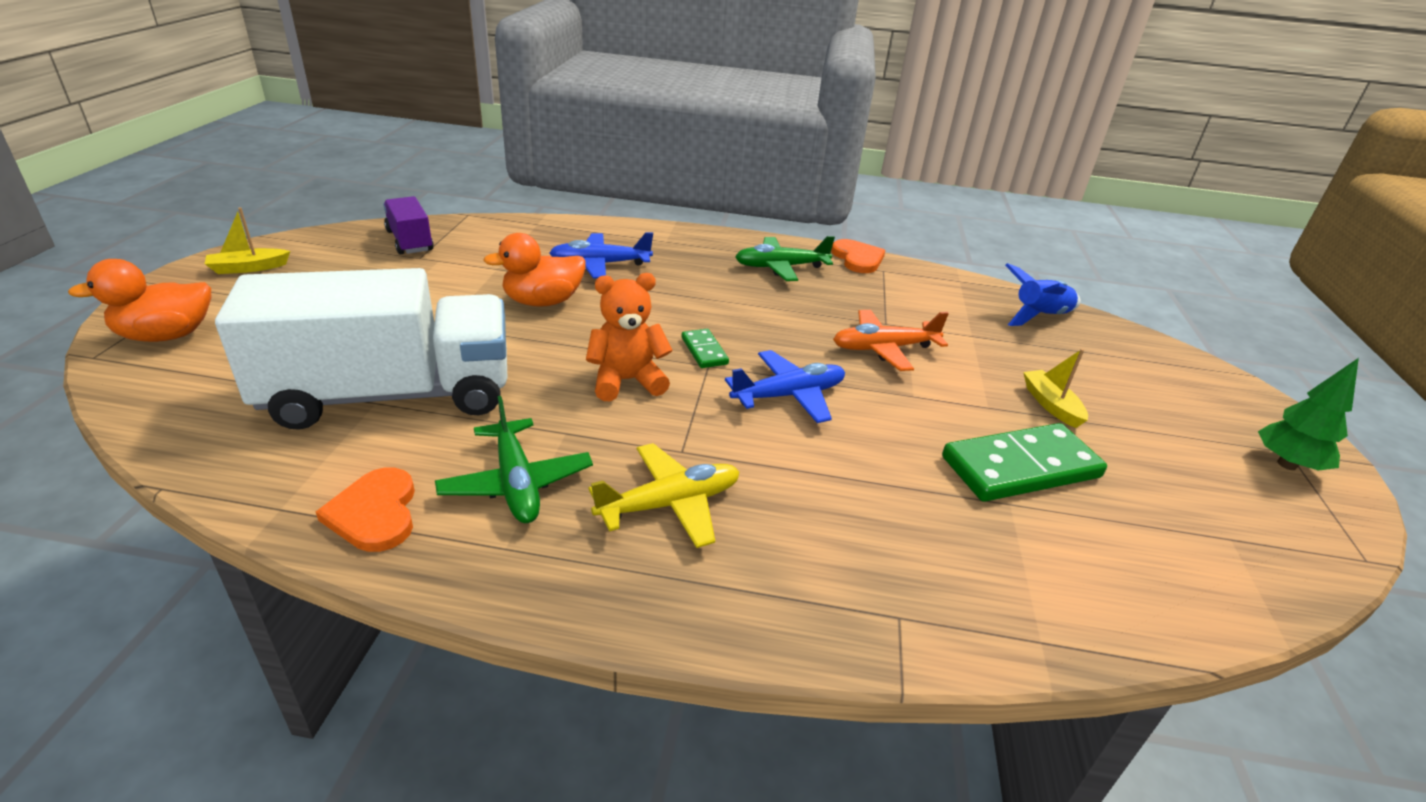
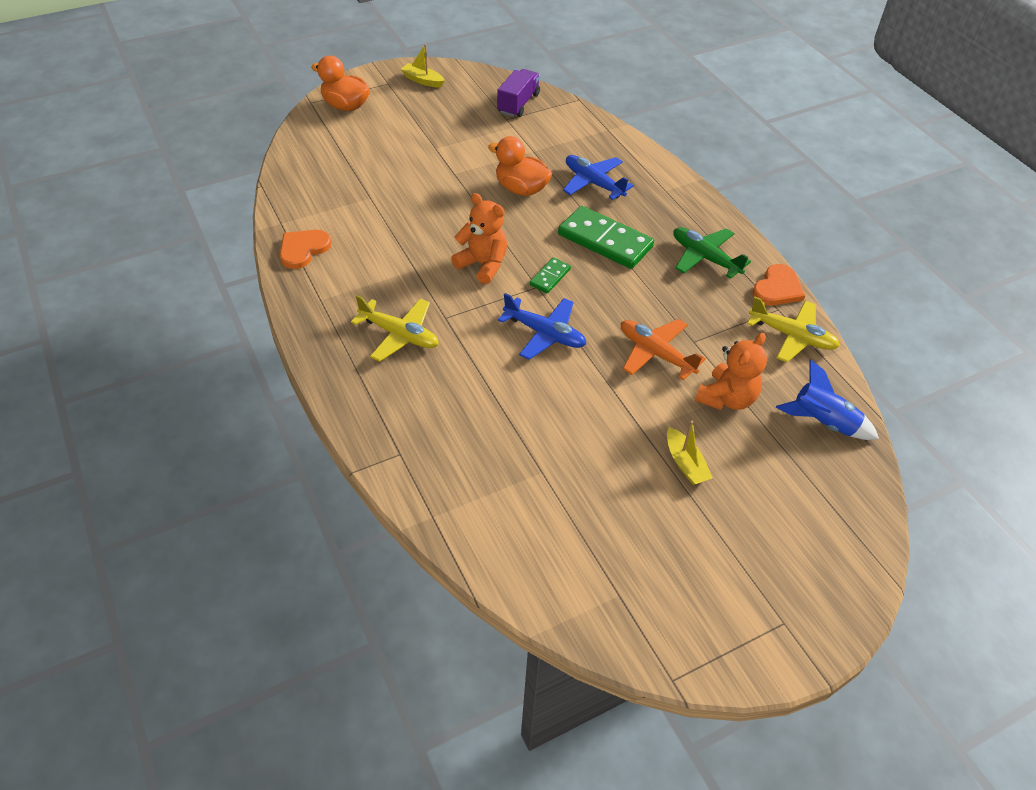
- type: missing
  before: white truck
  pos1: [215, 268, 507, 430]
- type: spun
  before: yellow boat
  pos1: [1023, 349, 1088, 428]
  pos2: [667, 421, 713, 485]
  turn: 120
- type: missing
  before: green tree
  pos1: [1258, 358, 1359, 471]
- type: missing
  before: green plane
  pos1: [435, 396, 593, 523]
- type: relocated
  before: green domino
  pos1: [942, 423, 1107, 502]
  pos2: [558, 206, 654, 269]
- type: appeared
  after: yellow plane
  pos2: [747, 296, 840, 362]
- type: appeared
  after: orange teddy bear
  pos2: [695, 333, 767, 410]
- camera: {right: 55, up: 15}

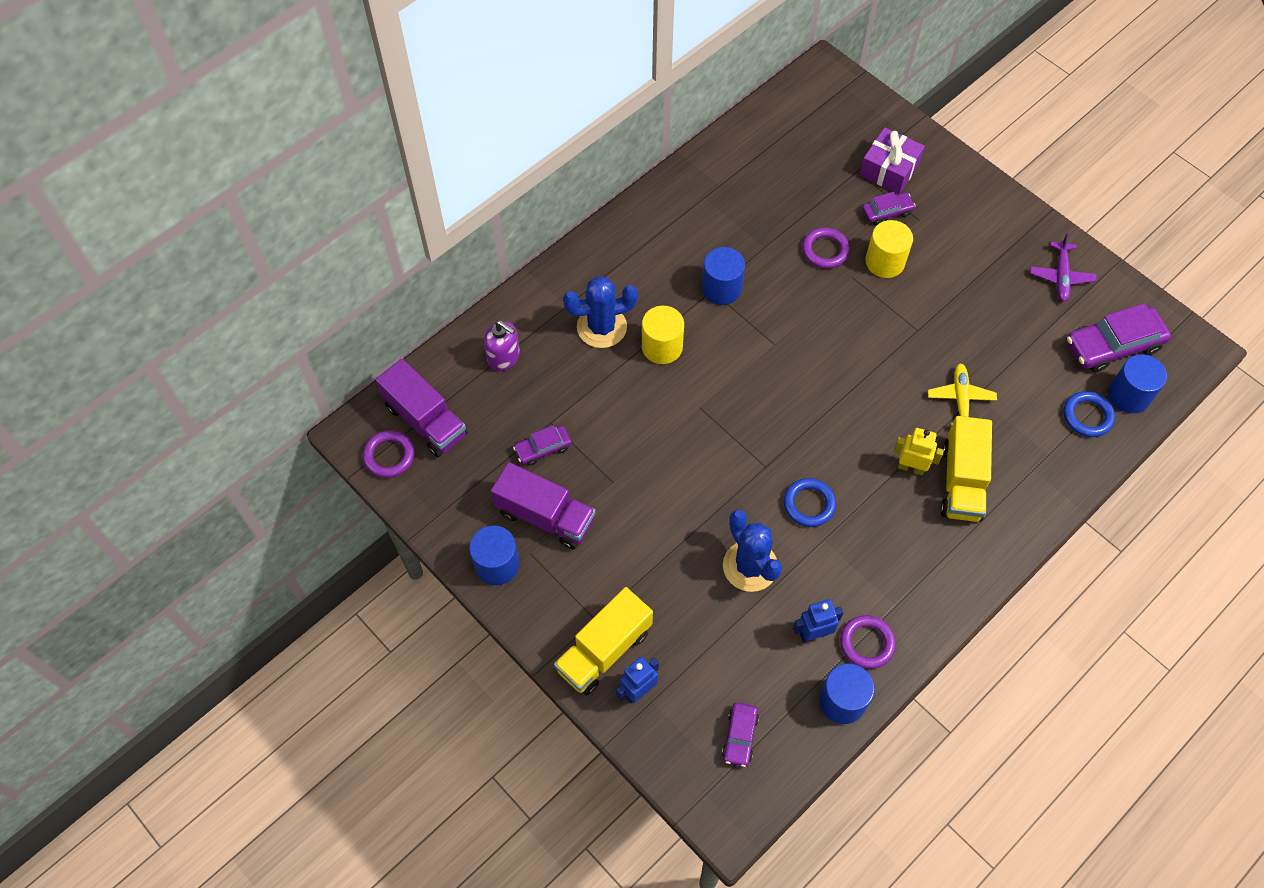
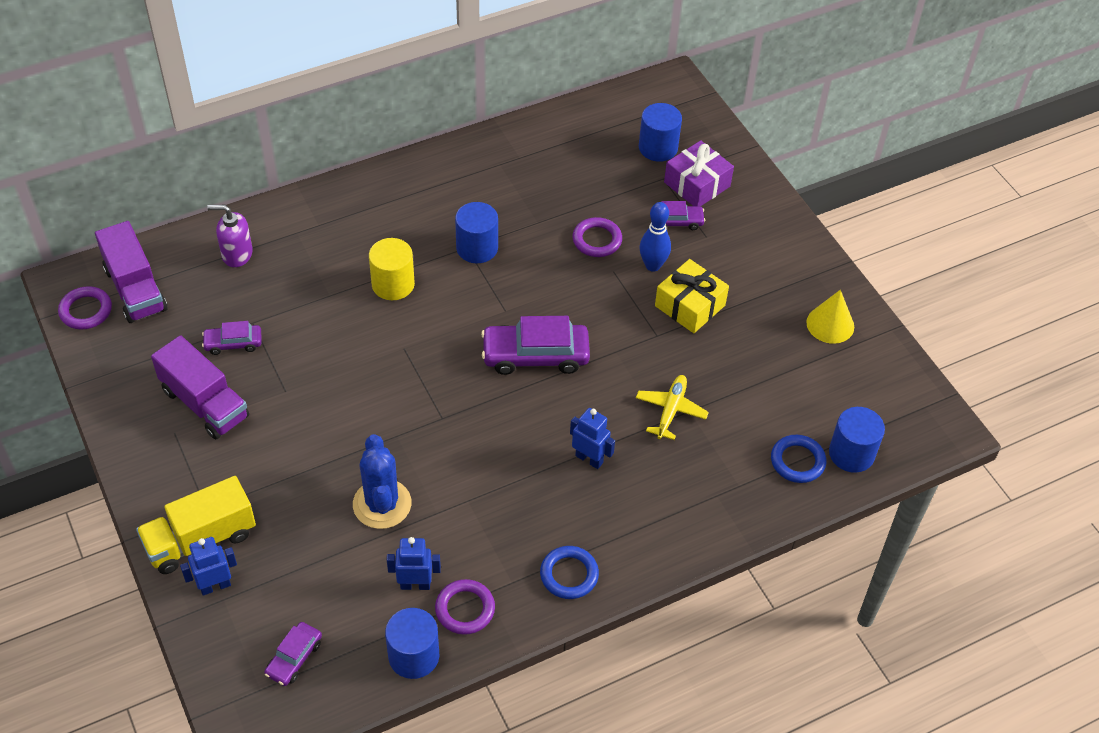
- type: exchanged
  before: yellow cylinder
  after: blue bowling pin
  pos1: [865, 220, 913, 278]
  pos2: [640, 202, 671, 272]
- type: exchanged
  before: purple plane
  after: yellow cone
  pos1: [1030, 233, 1096, 302]
  pos2: [806, 290, 854, 344]
- type: missing
  before: blue cactus
  pos1: [563, 276, 638, 348]
- type: relocated
  before: purple car
  pos1: [1066, 303, 1171, 372]
  pos2: [481, 316, 590, 375]
- type: spun
  before: purple soap dispenser
  pos1: [484, 320, 520, 371]
  pos2: [207, 205, 253, 267]
  turn: 135
- type: missing
  before: yellow truck
  pos1: [940, 416, 992, 522]
- type: colour
  before: yellow robot
  after: blue robot
  pos1: [893, 428, 944, 475]
  pos2: [570, 408, 615, 469]
- type: relocated
  before: blue ring
  pos1: [783, 478, 836, 527]
  pos2: [540, 546, 599, 599]
- type: relocated
  before: blue cylinder
  pos1: [469, 525, 519, 585]
  pos2: [639, 103, 682, 162]
- type: appeared
  after: yellow gift
  pos2: [655, 259, 729, 333]
- camera: {right: 15, up: -10}

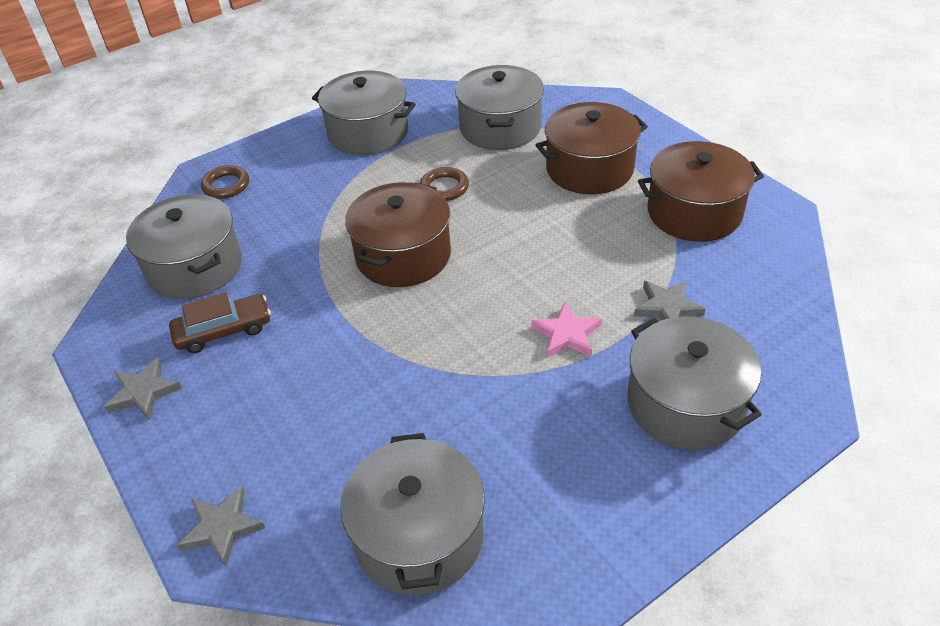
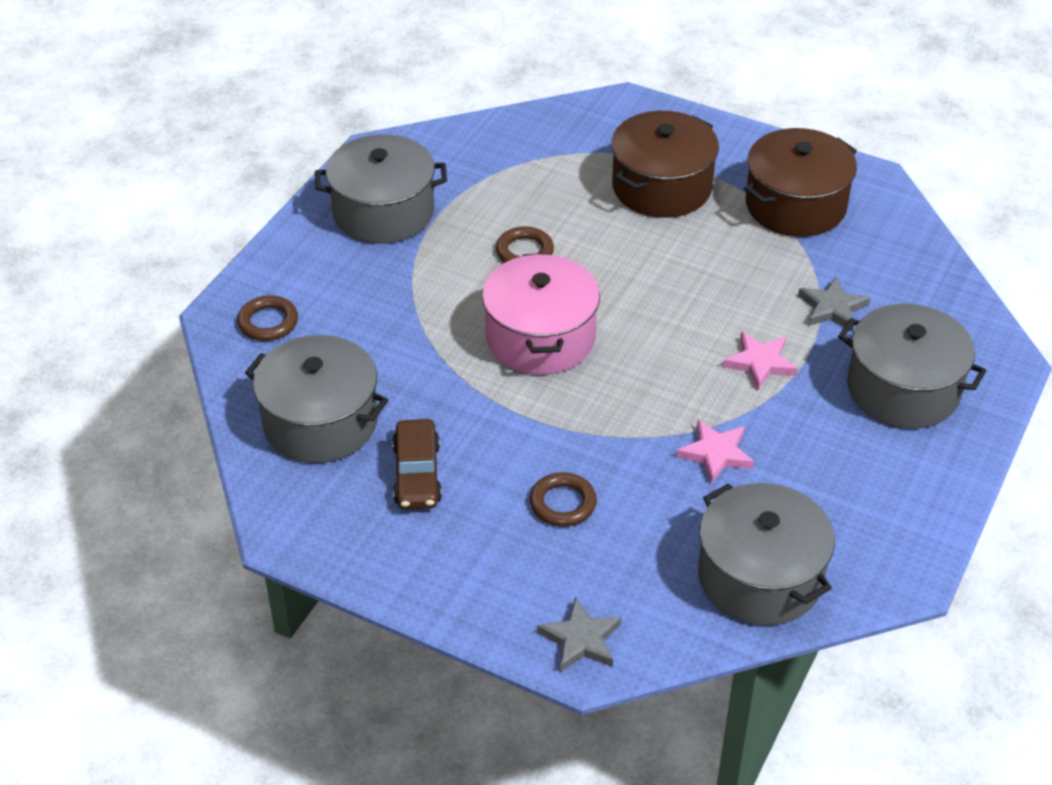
- type: missing
  before: grey pot
  pos1: [455, 65, 544, 150]
- type: colour
  before: brown pot
  after: pink pot
  pos1: [345, 182, 451, 287]
  pos2: [482, 253, 600, 375]
- type: spun
  before: brown car
  pos1: [169, 293, 271, 353]
  pos2: [392, 419, 442, 509]
  turn: 135
- type: missing
  before: grey star
  pos1: [104, 357, 182, 420]
- type: appeared
  after: pink star
  pos2: [676, 420, 754, 483]
- type: appeared
  after: brown ring
  pos2: [530, 472, 597, 527]
- camera: {right: -30, up: 0}

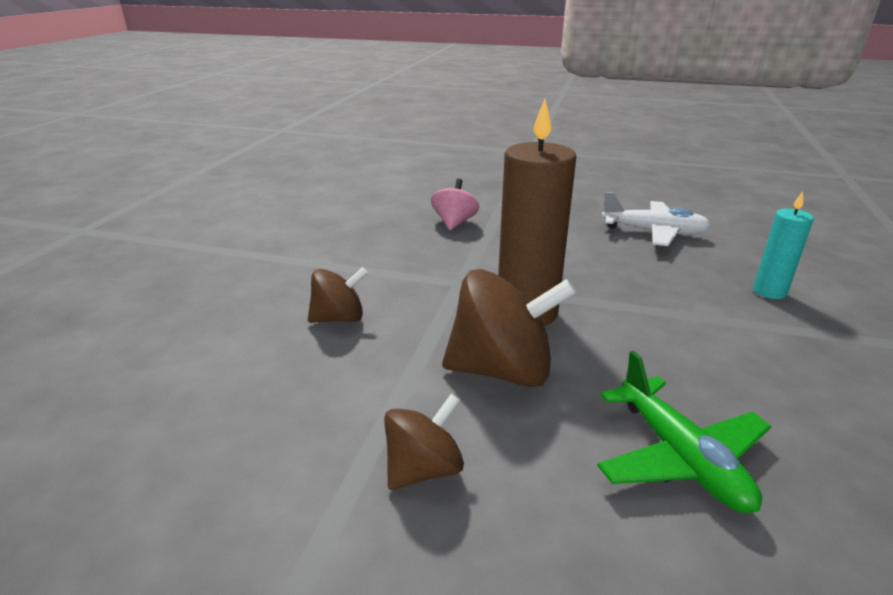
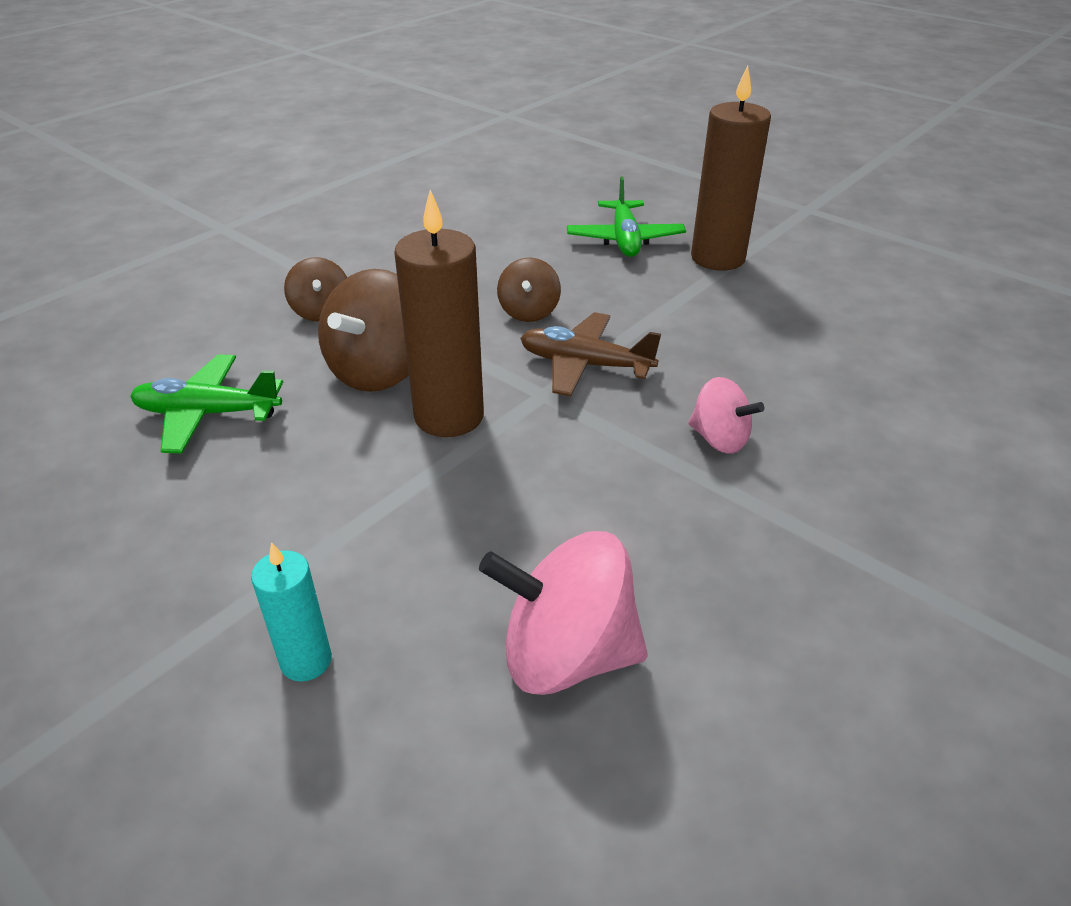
- type: exchanged
  before: white plane
  after: pink spinning top
  pos1: [602, 192, 711, 246]
  pos2: [479, 531, 648, 695]
- type: appeared
  after: brown candle
  pos2: [691, 66, 771, 271]
- type: appeared
  after: green plane
  pos2: [567, 177, 686, 257]
- type: appeared
  after: brown plane
  pos2: [520, 312, 661, 396]
- camera: {right: 115, up: 10}

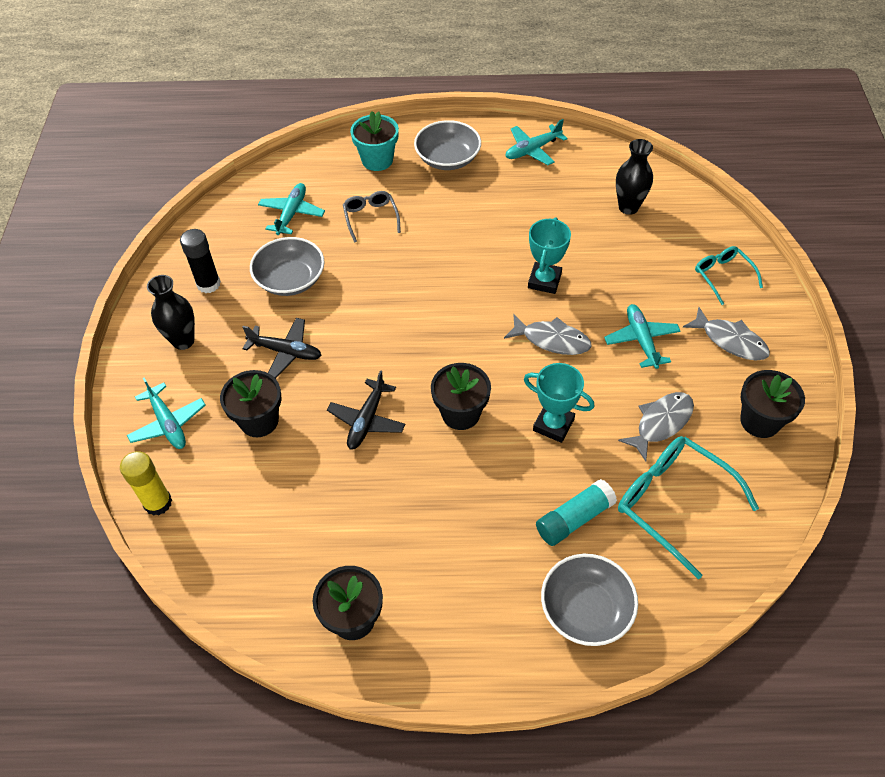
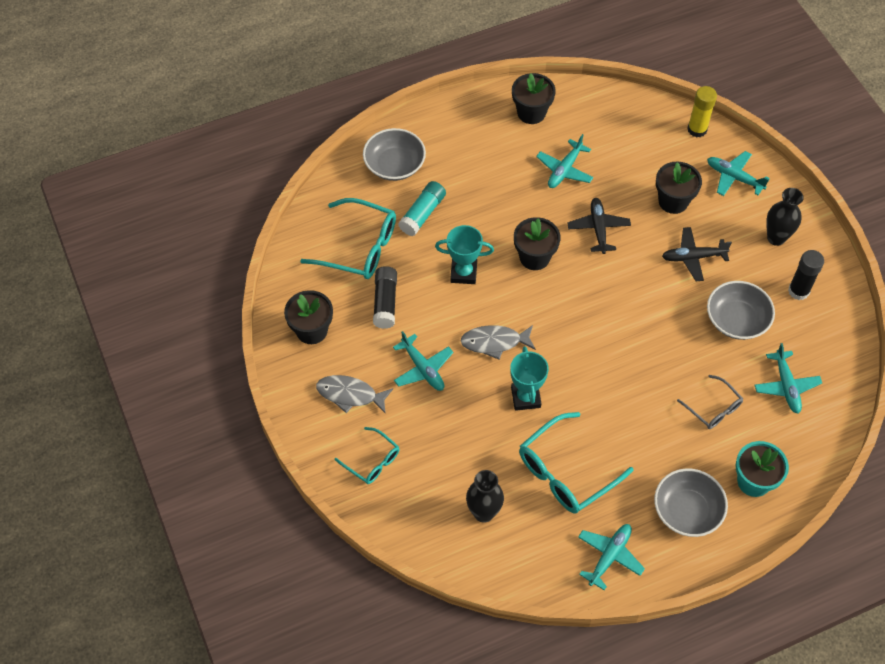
- type: exchanged
  before: grey fish
  after: black glue stick
  pos1: [618, 392, 694, 461]
  pos2: [373, 266, 397, 329]
- type: appeared
  after: turquoise plane
  pos2: [536, 134, 593, 188]
- type: appeared
  after: turquoise glasses
  pos2: [519, 412, 633, 514]
- camera: {right: 155, up: 5}

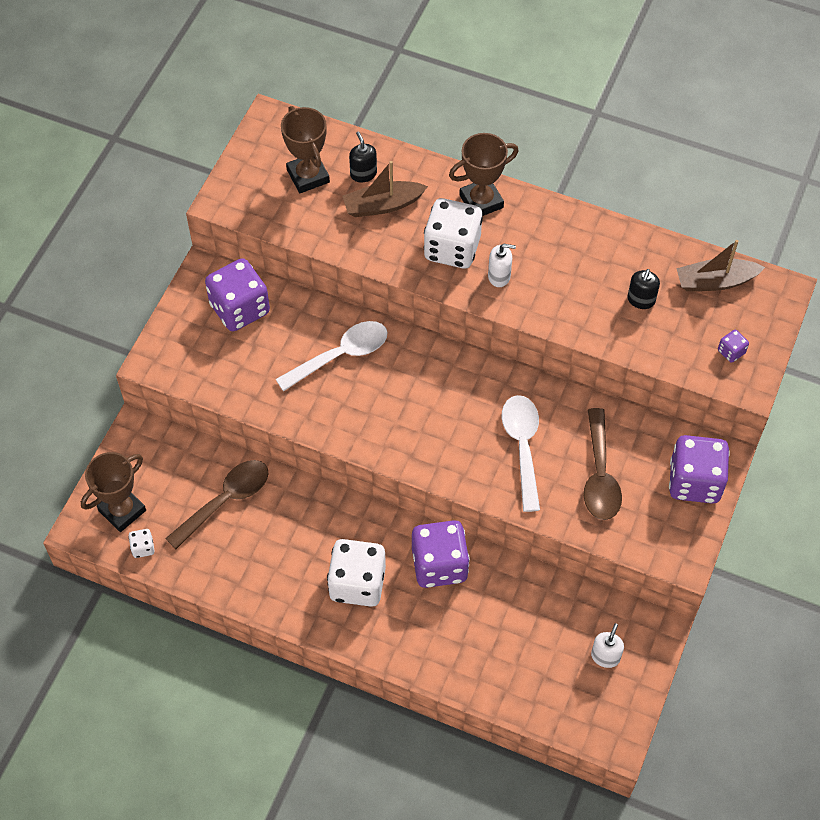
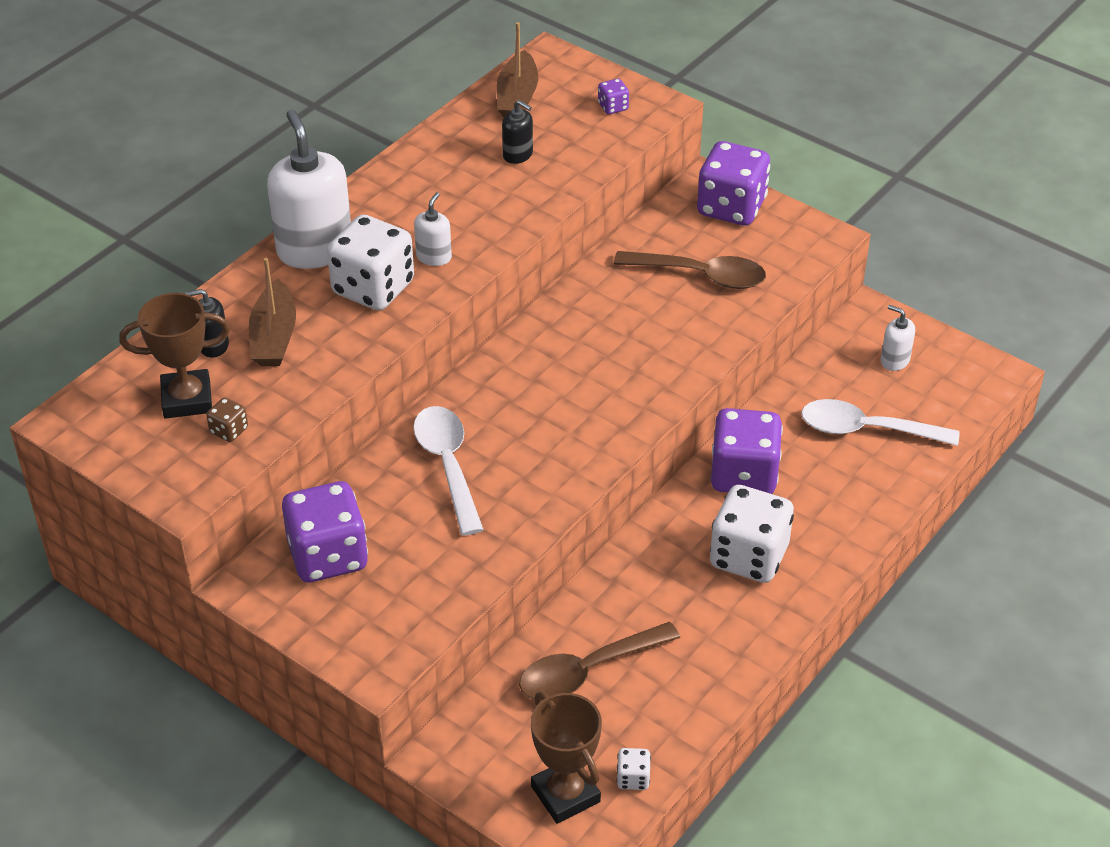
- type: exchanged
  before: brown trophy
  after: white soap dispenser
  pos1: [449, 133, 519, 216]
  pos2: [267, 110, 351, 269]
- type: relocated
  before: white spoon
  pos1: [502, 395, 540, 512]
  pos2: [801, 399, 959, 446]
- type: spun
  before: brown spoon
  pos1: [165, 460, 268, 549]
  pos2: [519, 622, 680, 700]
  turn: -90
- type: appeared
  after: brown dice
  pos2: [206, 397, 248, 442]
- camera: {right: -75, up: -15}

